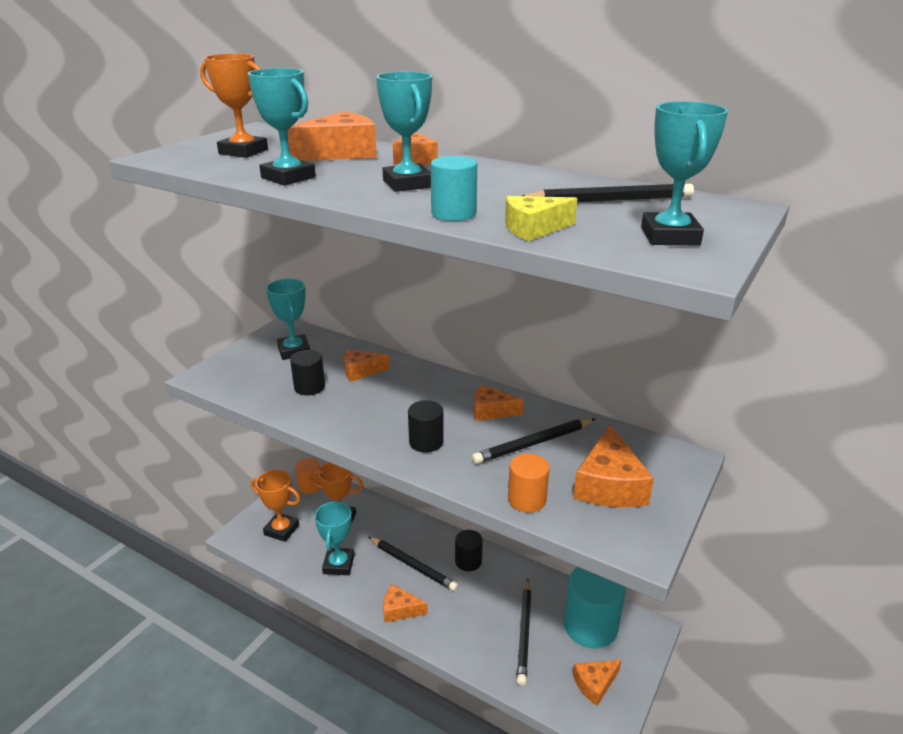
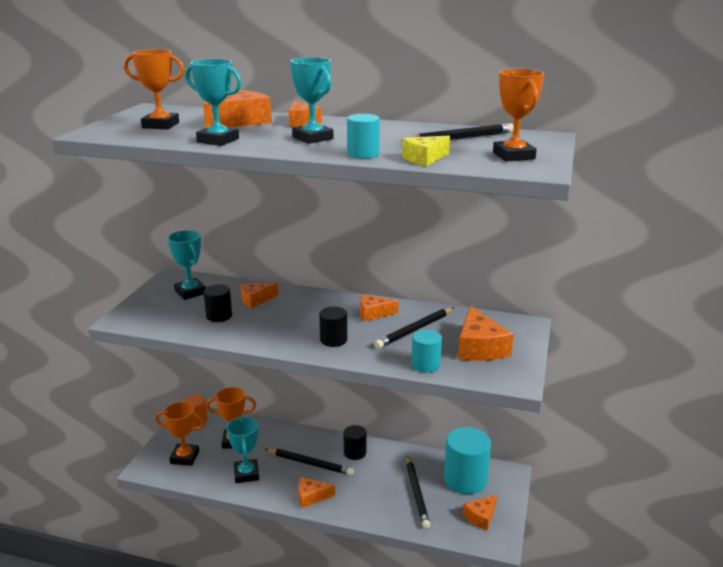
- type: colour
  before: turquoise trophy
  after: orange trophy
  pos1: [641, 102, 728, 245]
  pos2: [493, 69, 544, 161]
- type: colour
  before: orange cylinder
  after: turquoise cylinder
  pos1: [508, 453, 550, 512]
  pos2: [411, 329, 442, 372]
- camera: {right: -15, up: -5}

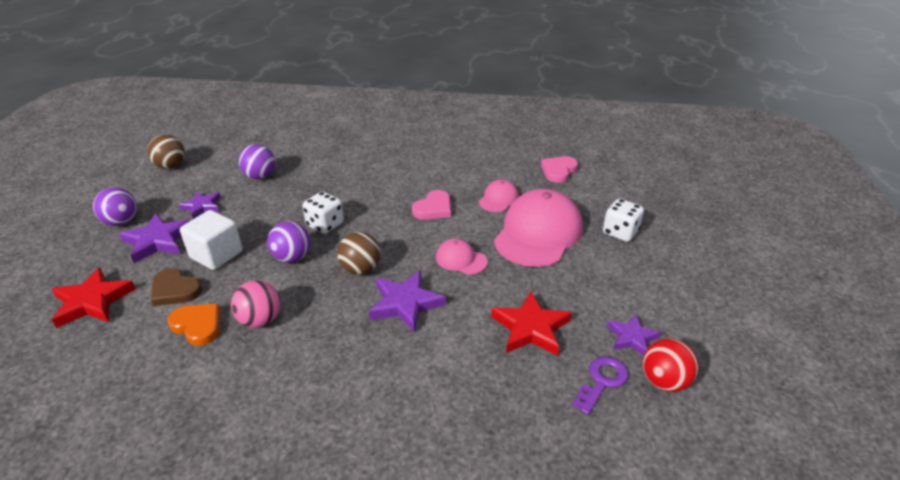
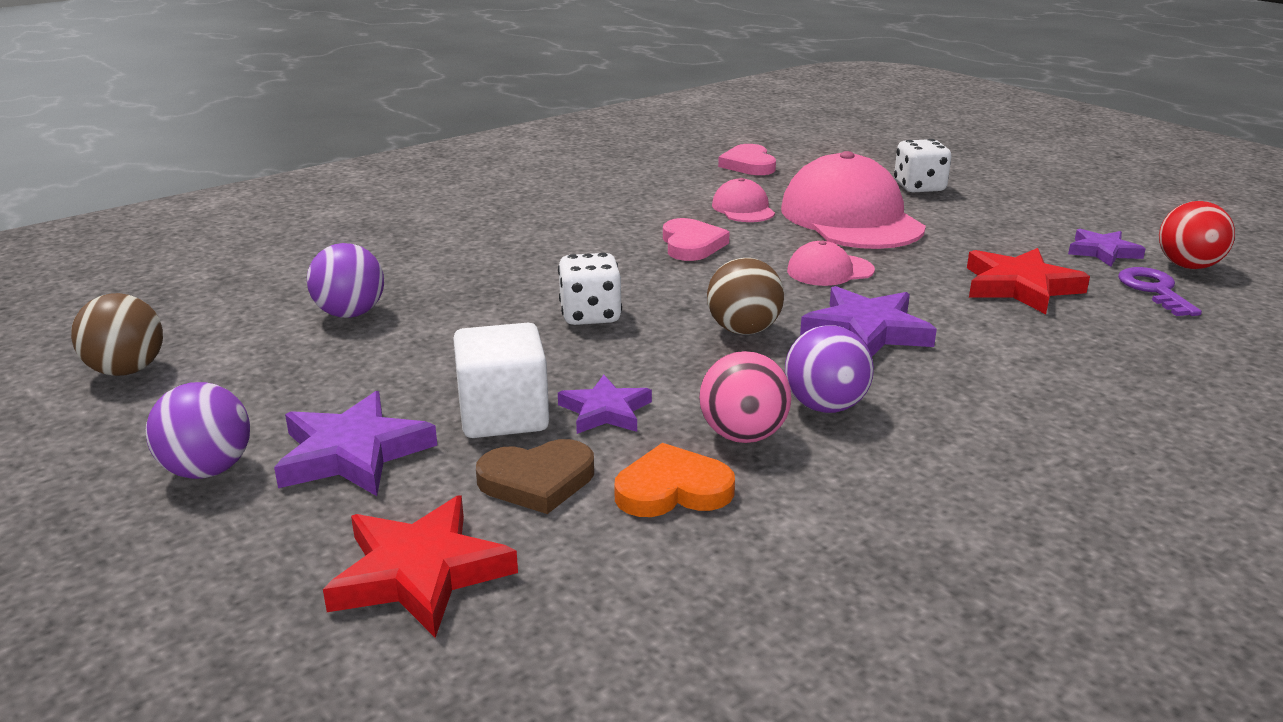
- type: relocated
  before: purple star
  pos1: [178, 192, 221, 219]
  pos2: [558, 375, 652, 434]
- type: relocated
  before: purple ball
  pos1: [267, 221, 310, 263]
  pos2: [785, 326, 874, 413]
- camera: {right: -45, up: -10}

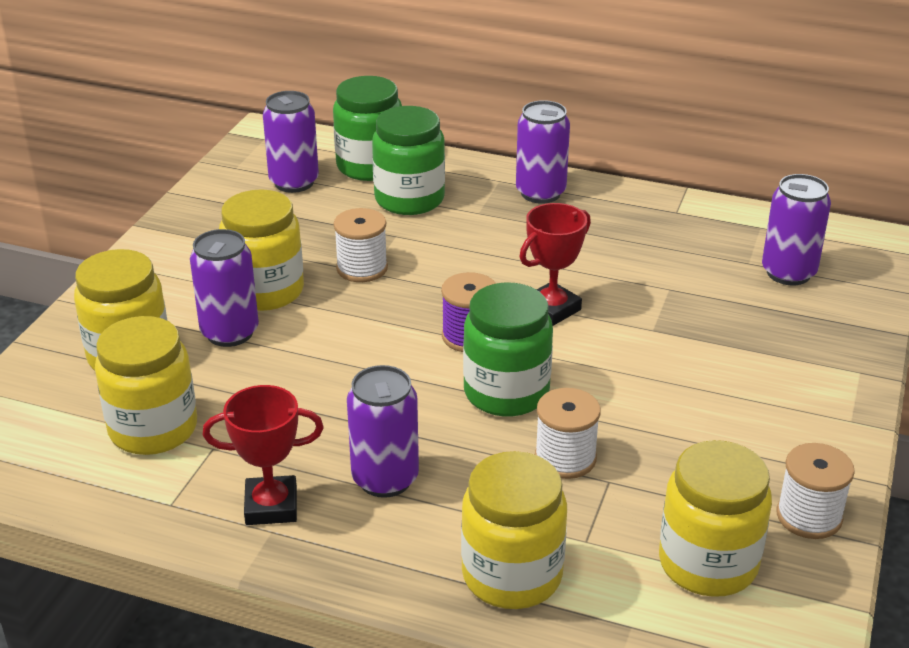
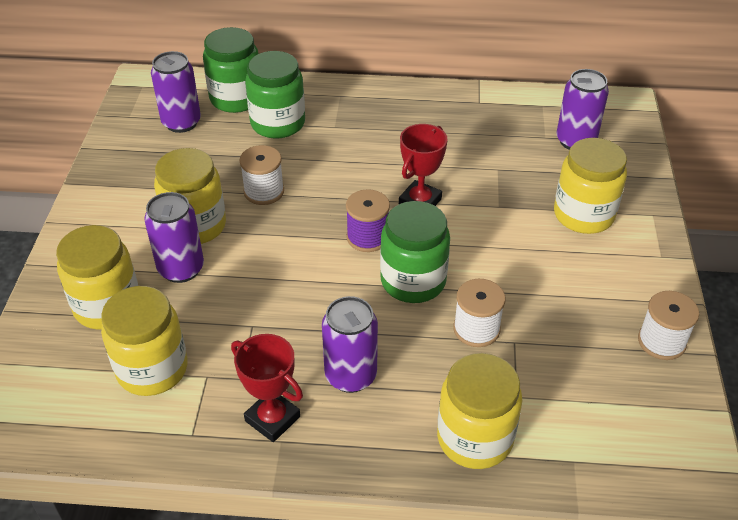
- type: missing
  before: purple can
  pos1: [516, 100, 570, 204]
- type: spun
  before: red trophy
  pos1: [203, 385, 324, 525]
  pos2: [231, 334, 303, 442]
  turn: 60
- type: relocated
  before: yellow jar
  pos1: [659, 440, 772, 597]
  pos2: [554, 138, 627, 234]
- camera: {right: -15, up: 10}

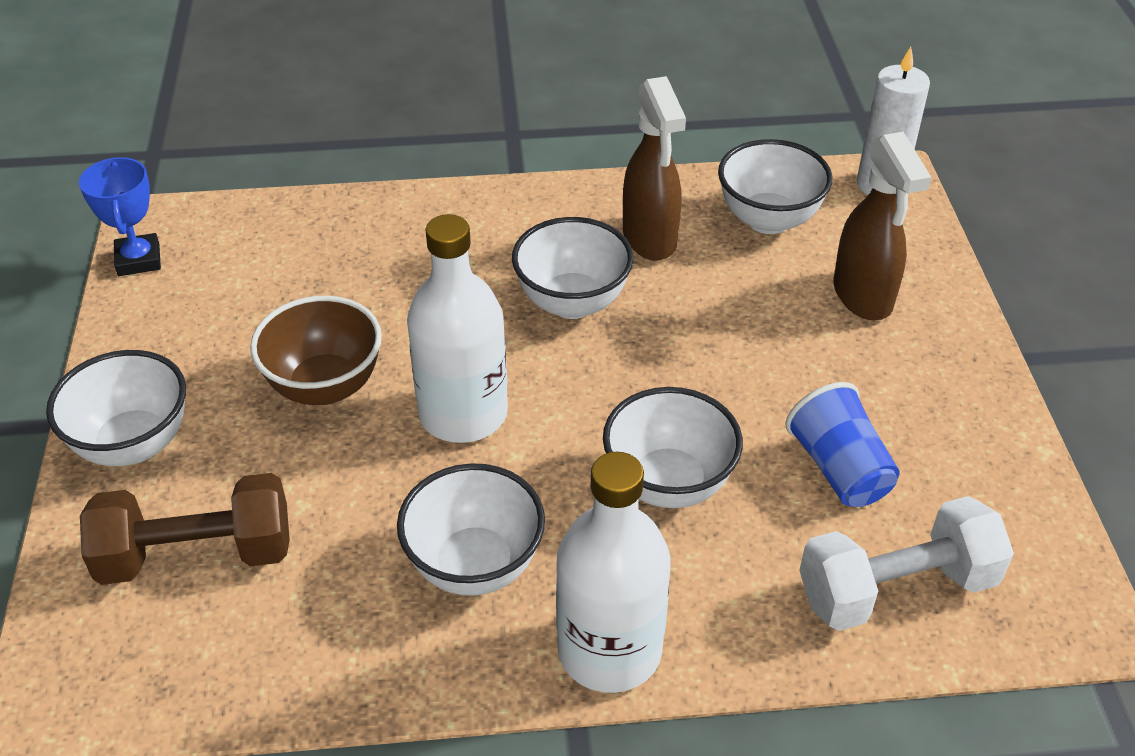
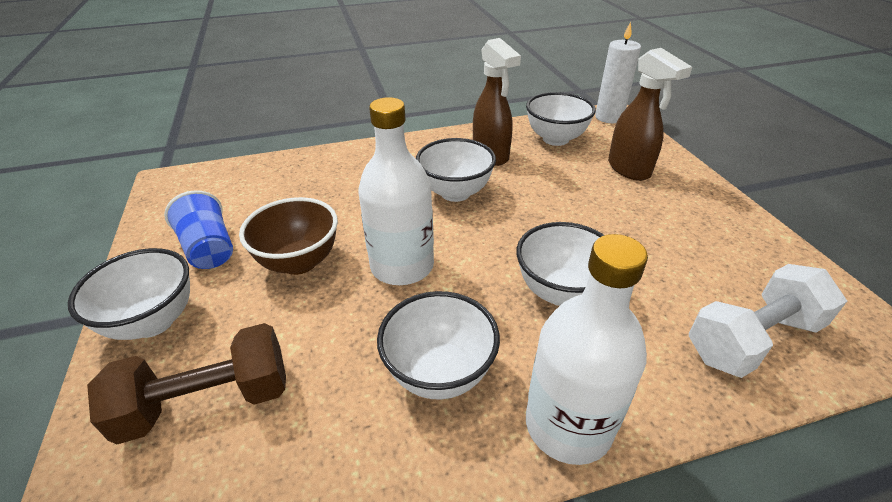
- type: missing
  before: blue trophy
  pos1: [79, 157, 161, 276]
- type: relocated
  before: blue cup
  pos1: [785, 382, 900, 507]
  pos2: [164, 190, 233, 269]
- camera: {right: -10, up: -5}

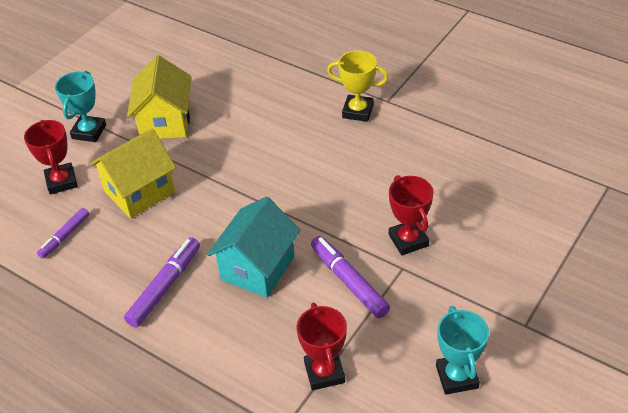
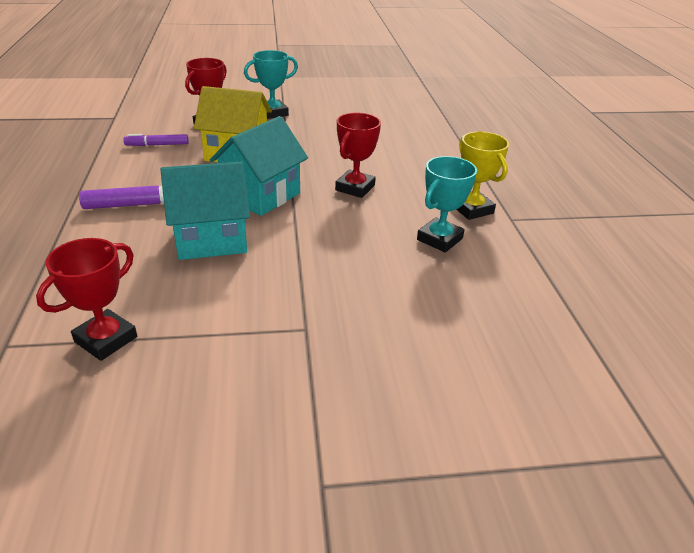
- type: missing
  before: yellow house
  pos1: [127, 55, 191, 139]
- type: relocated
  before: red trophy
  pos1: [389, 175, 433, 255]
  pos2: [335, 113, 381, 198]
- type: missing
  before: purple marker
  pos1: [311, 236, 390, 318]
- type: relocated
  before: turquoise trophy
  pos1: [436, 306, 489, 395]
  pos2: [417, 156, 477, 253]
- type: appeared
  after: turquoise house
  pos2: [210, 116, 308, 216]
- camera: {right: 45, up: -10}

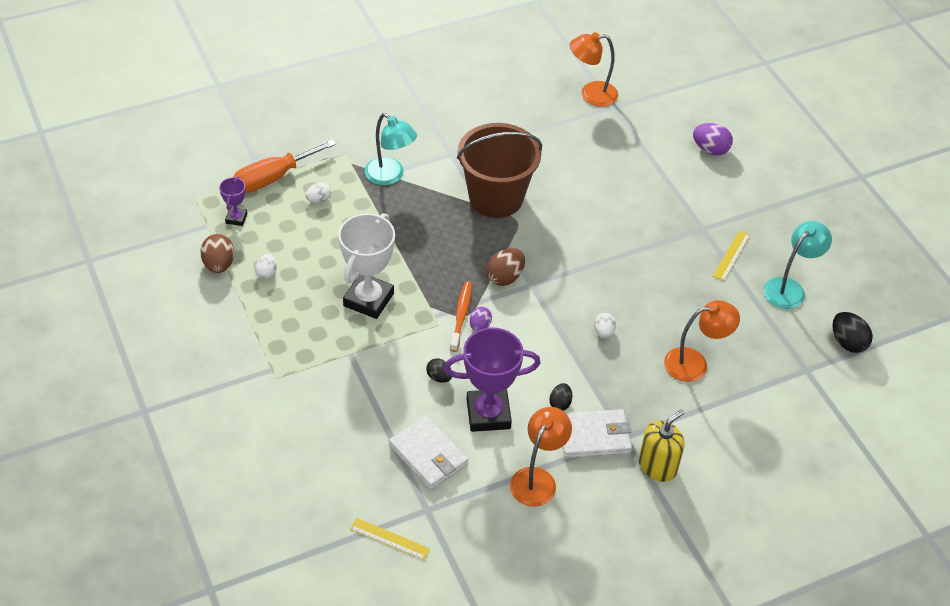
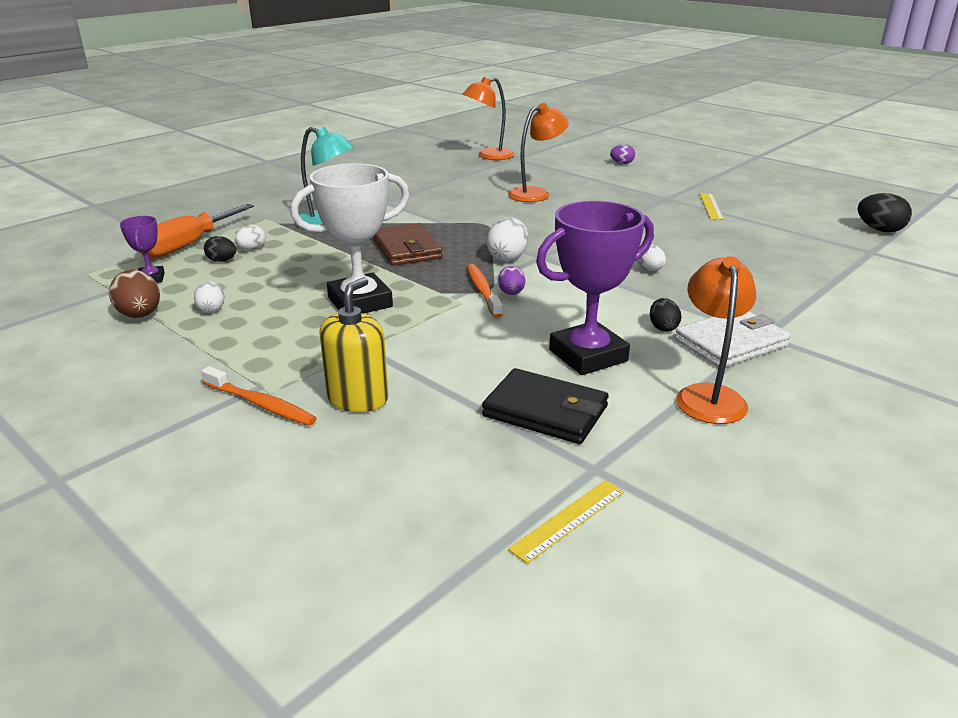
- type: missing
  before: brown bucket
  pos1: [457, 123, 542, 218]
- type: size
  before: purple egg
  pos1: [693, 123, 733, 155]
  pos2: [610, 145, 635, 164]
  scale: 0.63
- type: spun
  before: white trophy
  pos1: [338, 213, 395, 319]
  pos2: [290, 163, 410, 314]
  turn: 60
- type: missing
  before: turquoise lamp
  pos1: [764, 221, 832, 309]
- type: colour
  before: brown egg
  after: white egg
  pos1: [487, 248, 525, 286]
  pos2: [486, 218, 528, 261]
- type: relocated
  before: orange lamp
  pos1: [664, 300, 740, 382]
  pos2: [508, 103, 569, 202]
- type: relocated
  before: black egg
  pos1: [426, 358, 452, 383]
  pos2: [204, 236, 236, 262]
- type: relocated
  before: yellow soap dispenser
  pos1: [639, 409, 685, 482]
  pos2: [319, 277, 388, 412]
- type: colour
  before: white wallet
  after: black wallet
  pos1: [389, 416, 468, 489]
  pos2: [482, 368, 609, 444]
- type: spun
  before: yellow ruler
  pos1: [350, 518, 430, 560]
  pos2: [508, 480, 624, 564]
  turn: -45
- type: appeared
  after: brown wallet
  pos2: [373, 223, 443, 266]
- type: appeared
  after: orange toothbrush
  pos2: [201, 366, 317, 426]
- camera: {right: -20, up: -20}

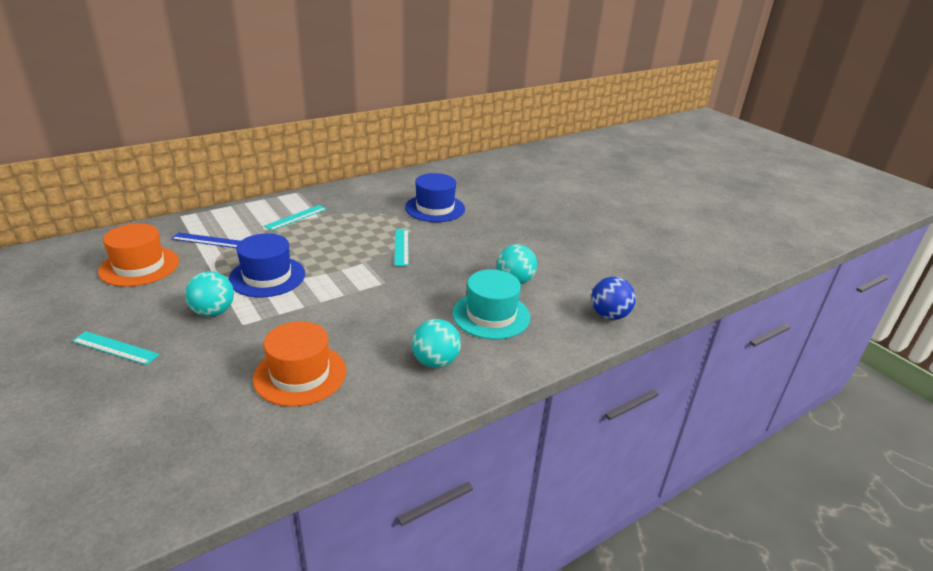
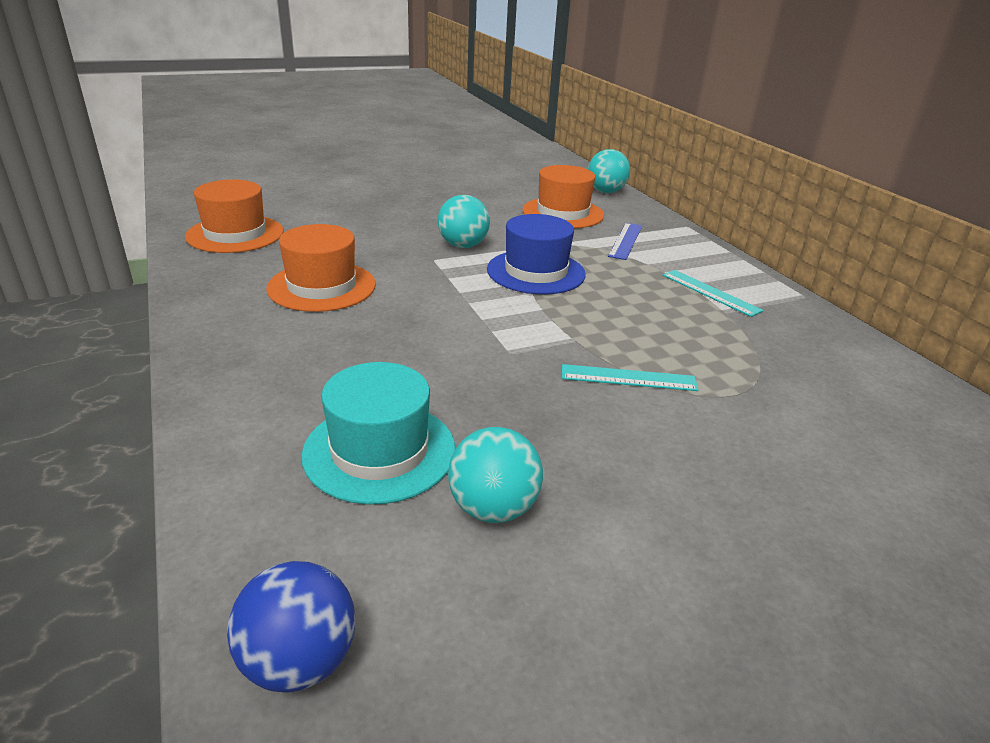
- type: missing
  before: blue hat
  pos1: [405, 173, 465, 222]
- type: relocated
  before: turquoise ball
  pos1: [412, 319, 461, 368]
  pos2: [588, 149, 630, 193]
- type: missing
  before: turquoise ruler
  pos1: [72, 331, 160, 365]
- type: appeared
  after: orange hat
  pos2: [185, 179, 283, 253]
- camera: {right: 100, up: 0}

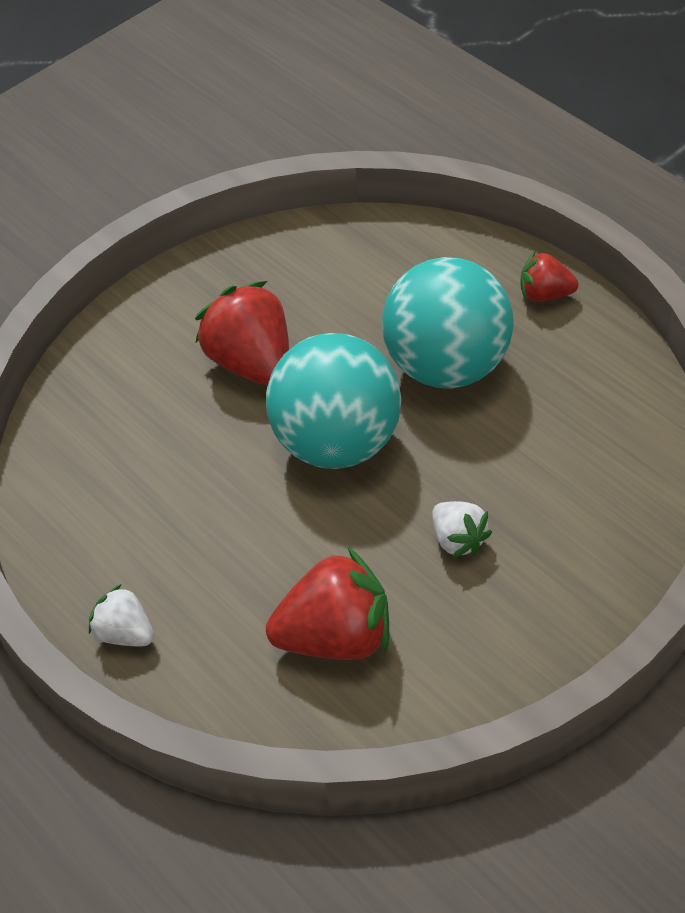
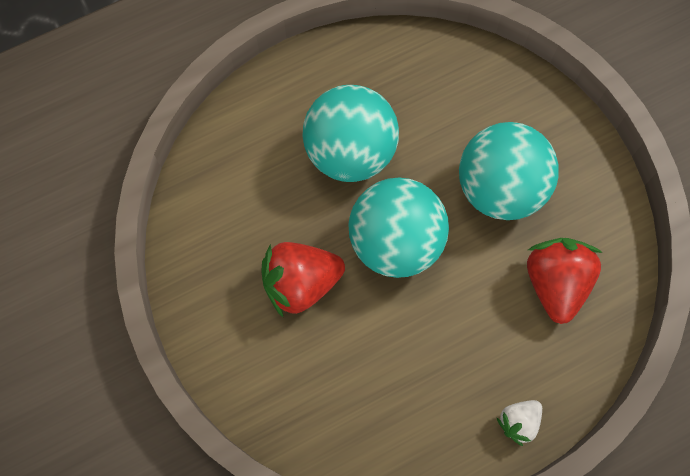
- type: missing
  before: red strawberry
  pos1: [520, 250, 578, 302]
- type: exchanged
  before: white strawberry
  after: turquoise ball
  pos1: [432, 501, 492, 558]
  pos2: [459, 122, 559, 220]
- camera: {right: -80, up: 20}

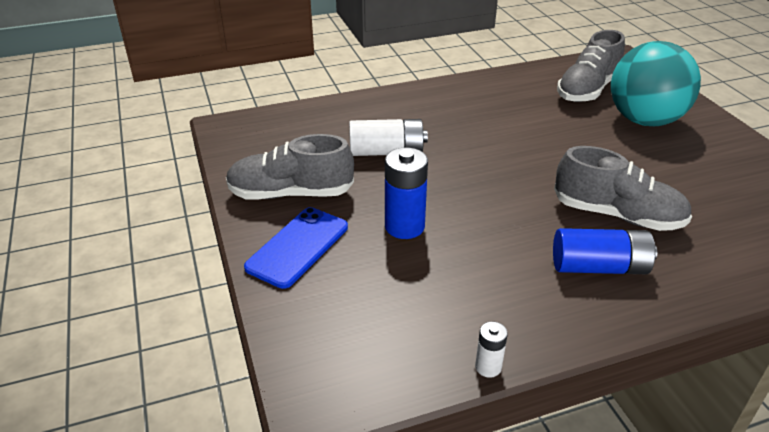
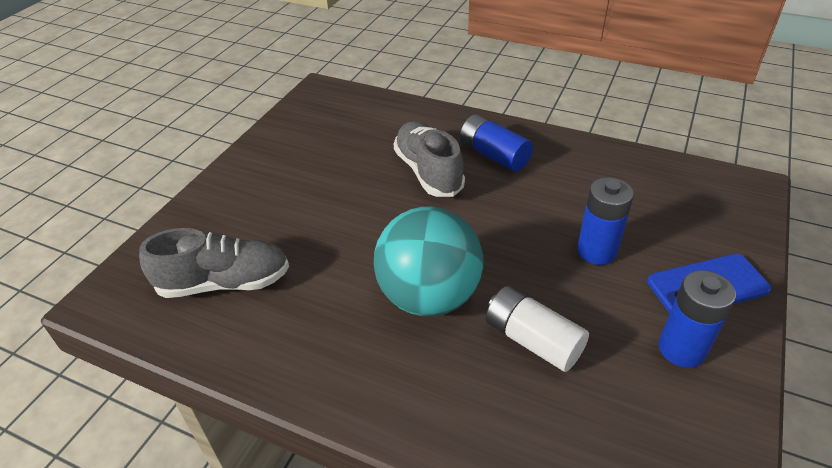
- type: relocated
  before: turquoise ball
  pos1: [611, 41, 701, 126]
  pos2: [374, 207, 483, 316]
- type: exchanged
  before: grey shoe
  after: blue battery
  pos1: [226, 134, 354, 199]
  pos2: [659, 270, 736, 368]
- type: missing
  before: white battery
  pos1: [475, 321, 508, 378]
- camera: {right: -135, up: 5}

